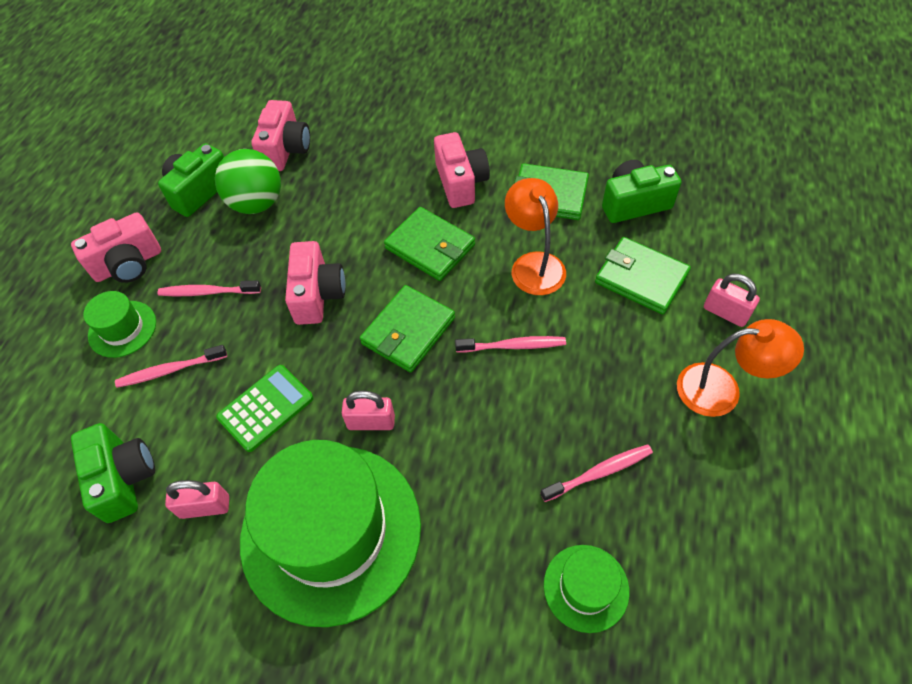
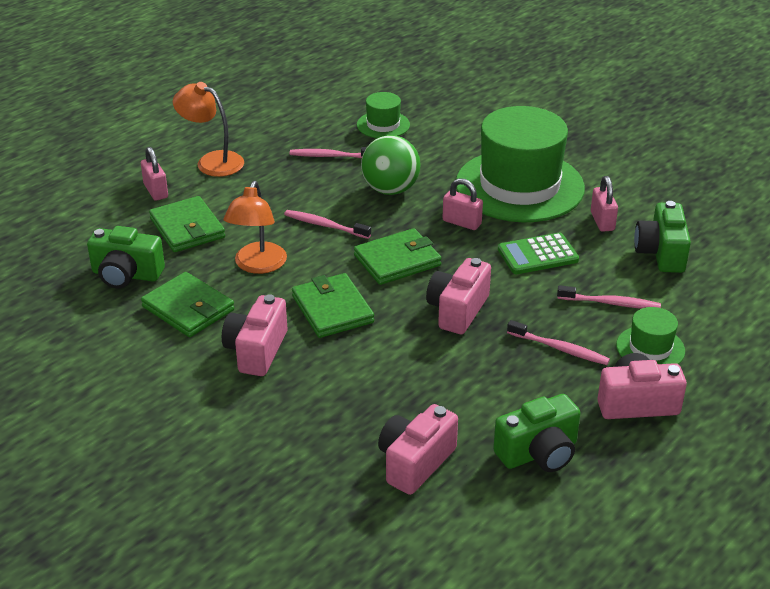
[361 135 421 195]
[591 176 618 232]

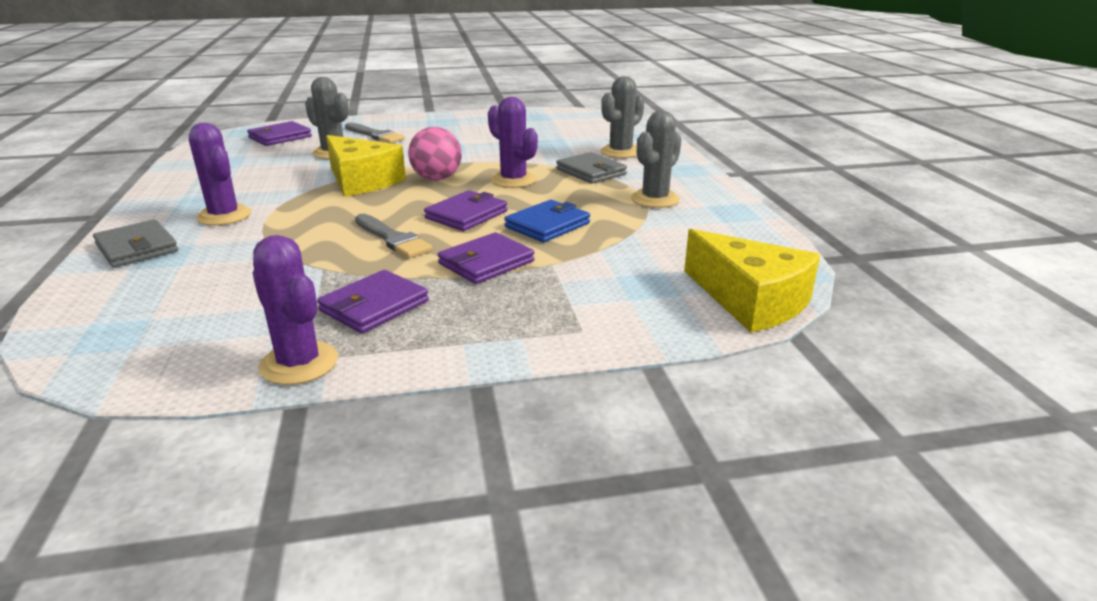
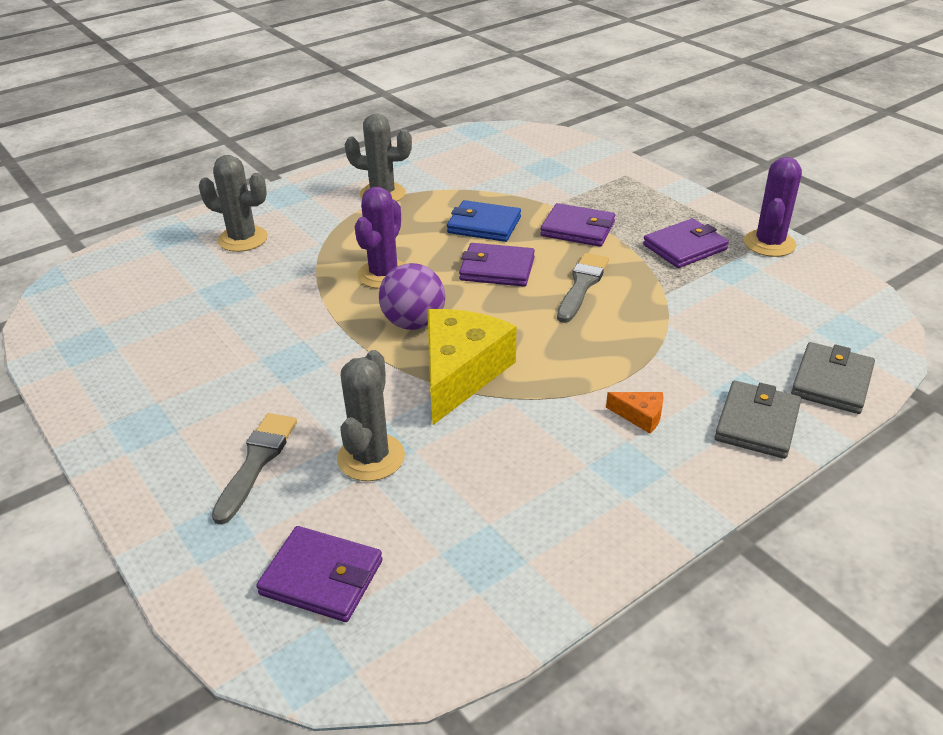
[379 263 445 330]
[606 392 664 434]
[643 218 729 268]
[791 342 875 414]
[684 229 820 333] (first image)

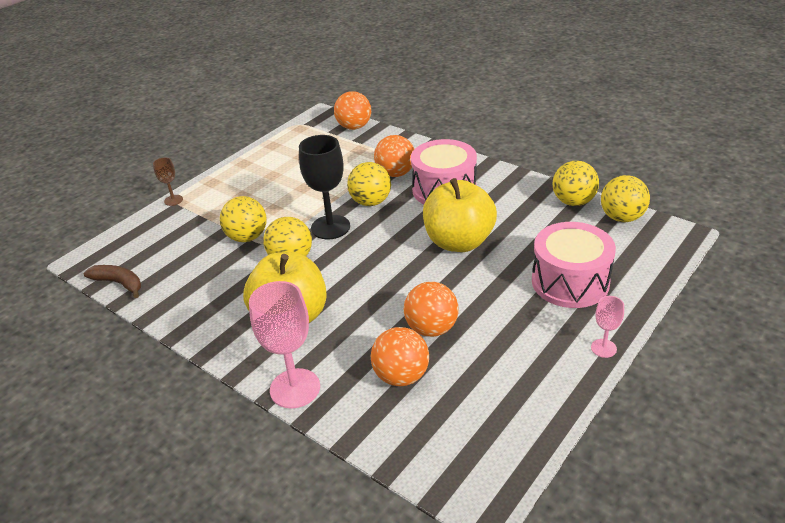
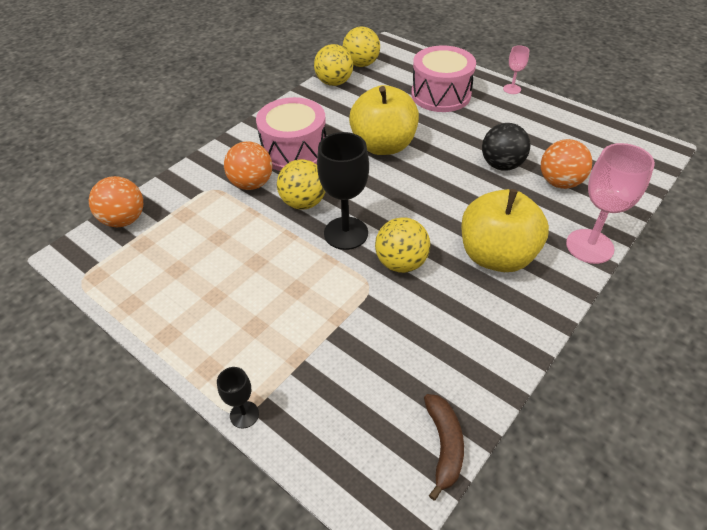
[217 367 259 428]
[424 394 464 500]
[482 123 530 171]
[220 196 266 242] (first image)

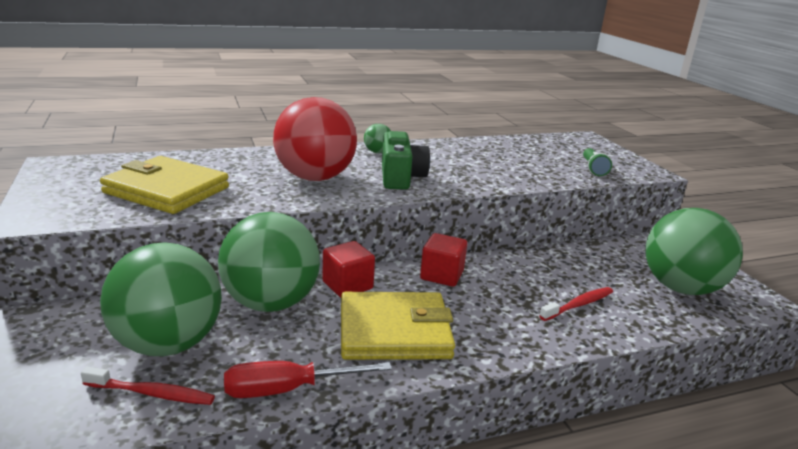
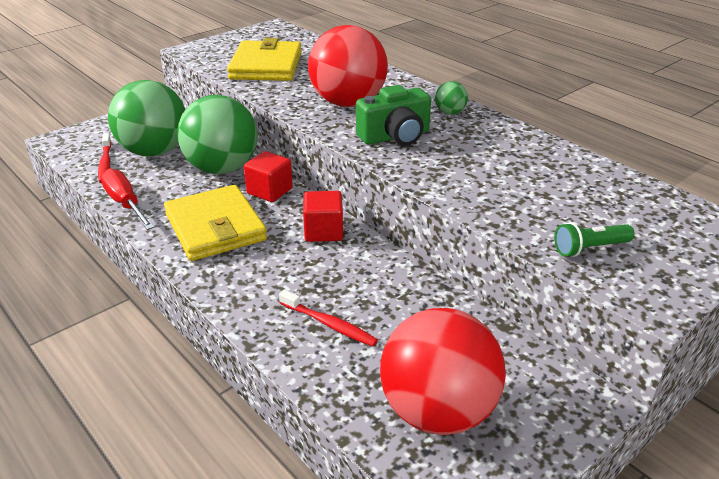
[380 308 506 435]

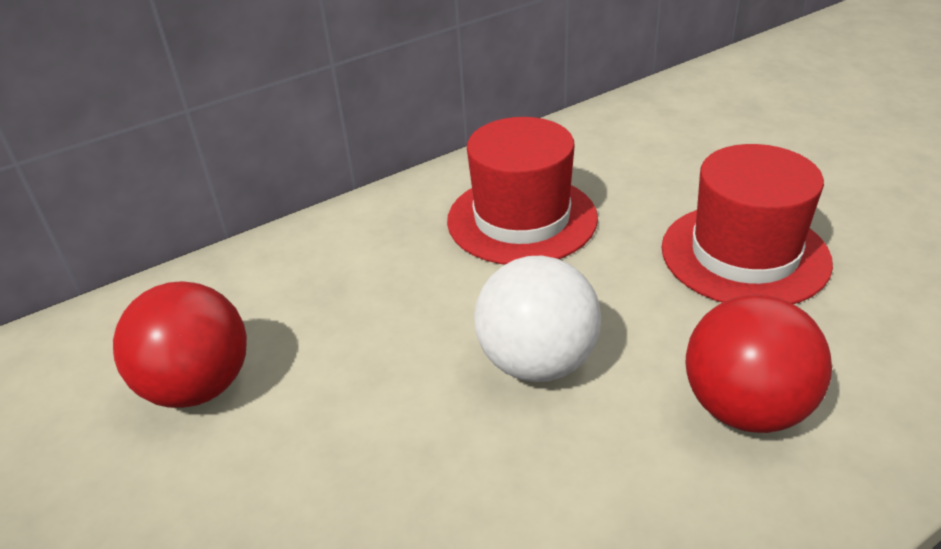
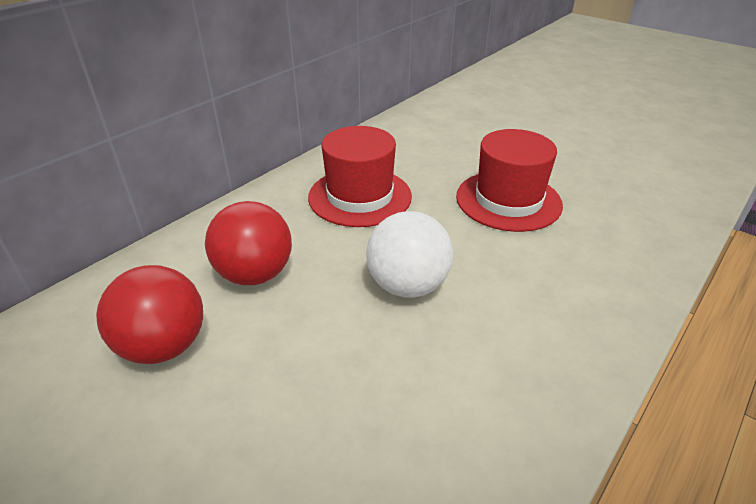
[205 201 292 285]

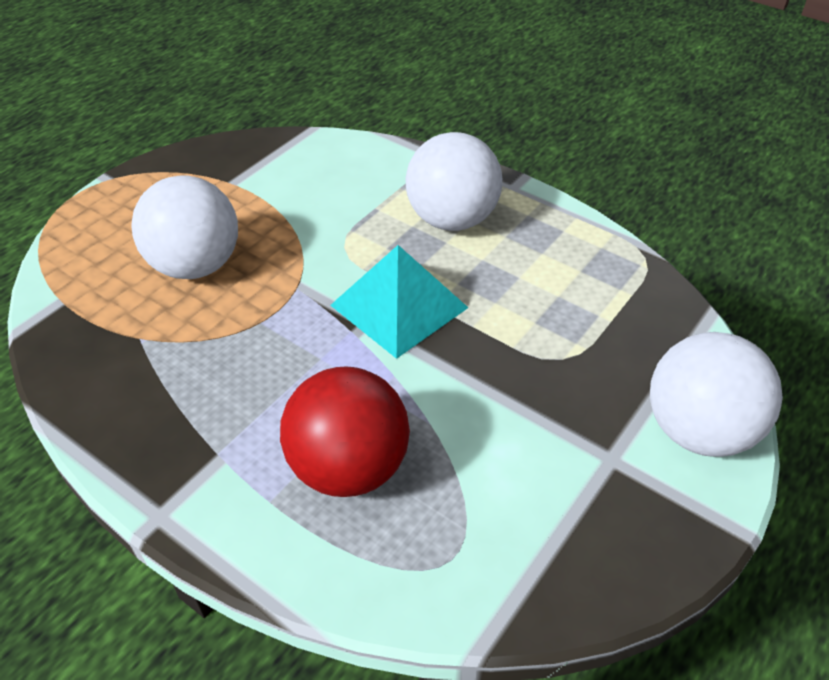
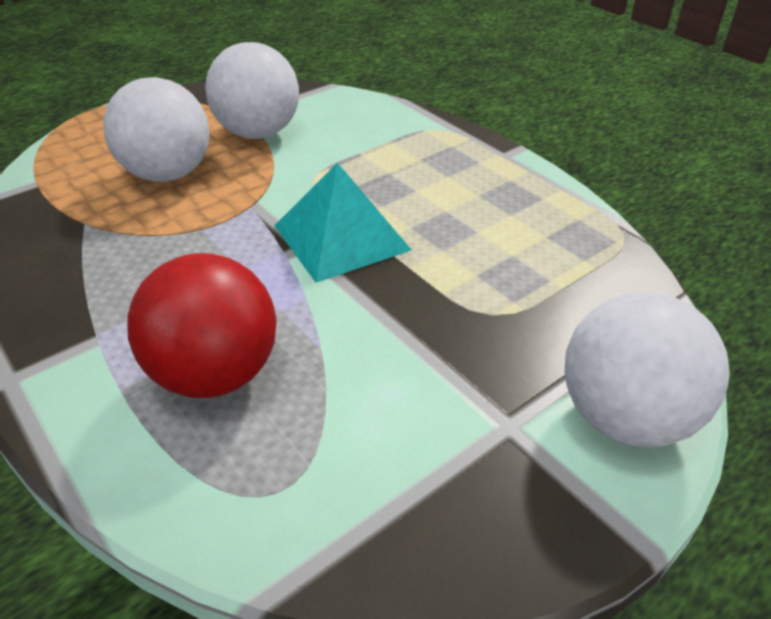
[205 42 299 139]

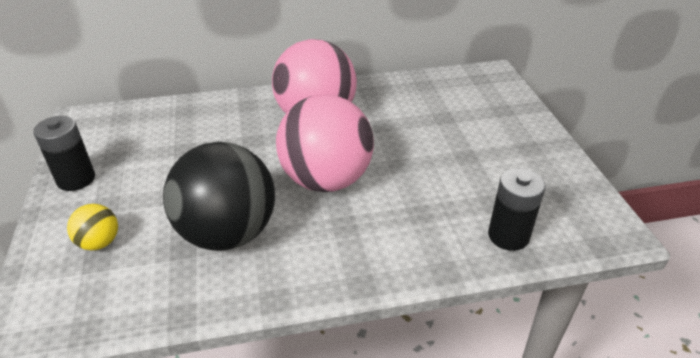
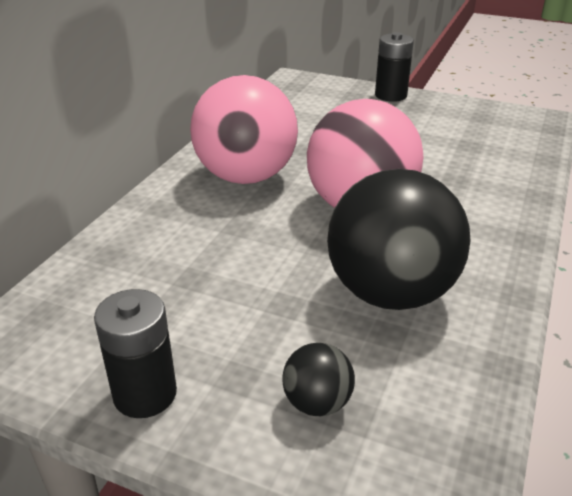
[282 343 355 416]
[375 32 414 102]

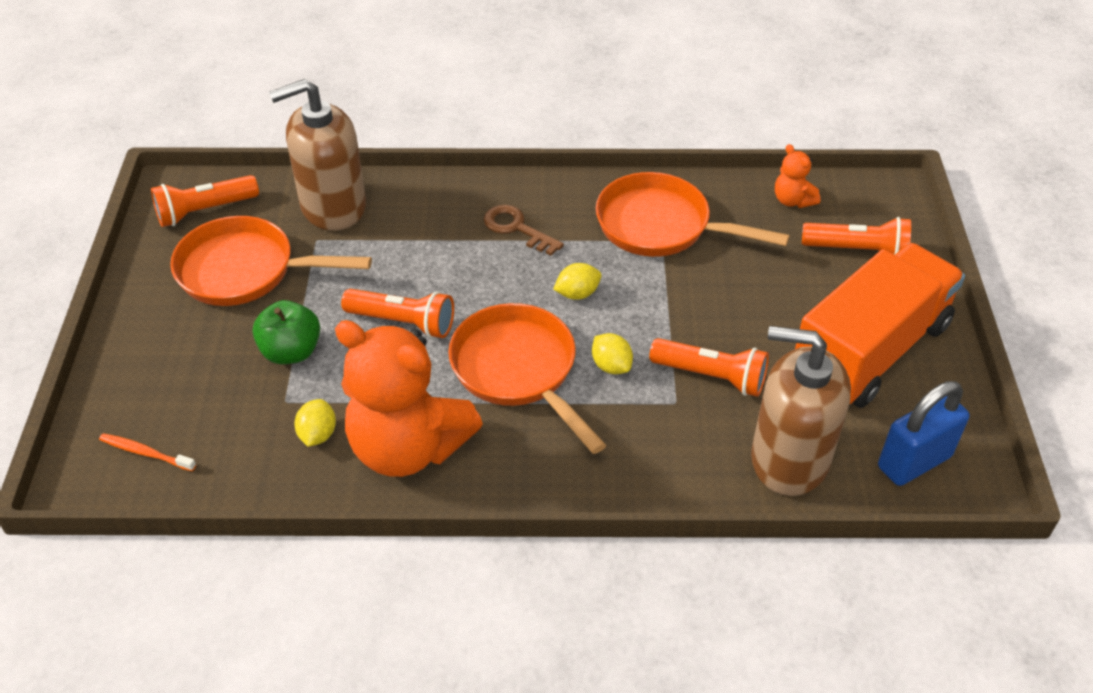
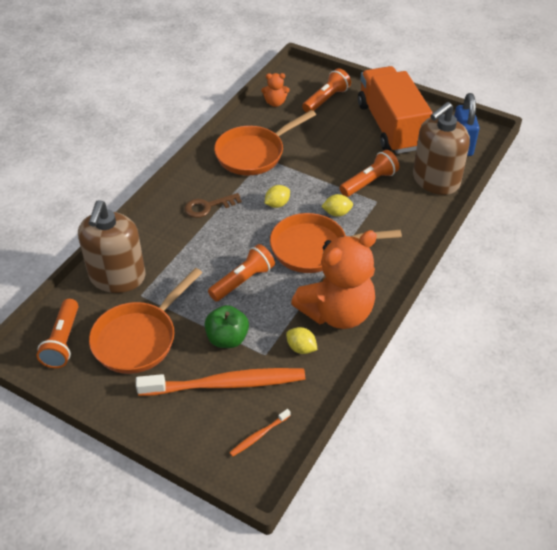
[136 368 305 396]
[265 185 290 208]

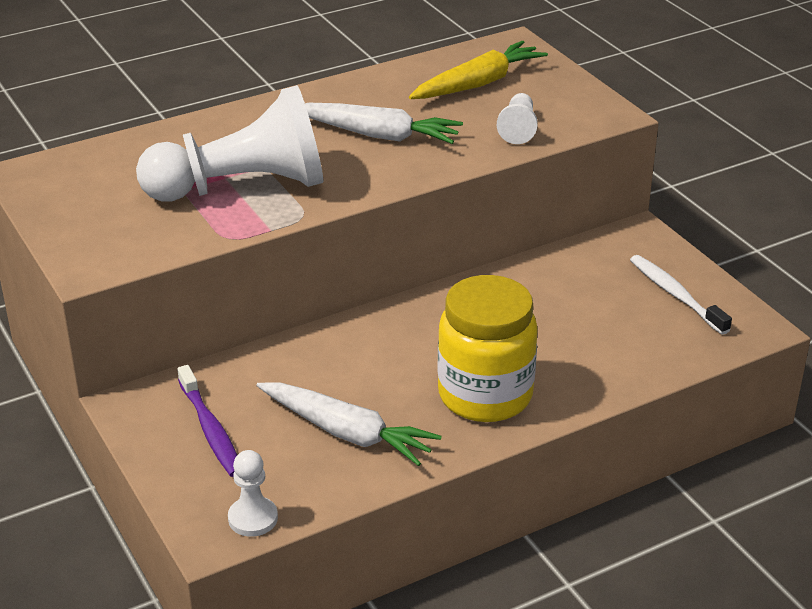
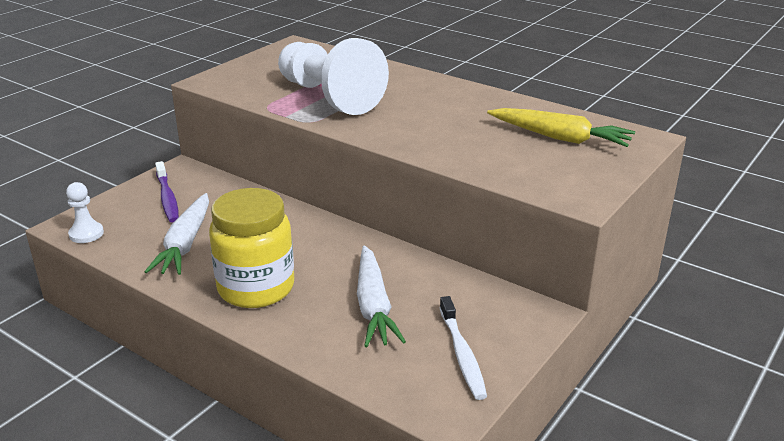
[155 161 179 223]
[357 245 406 347]
[440 296 487 400]
[497 93 538 144] (first image)

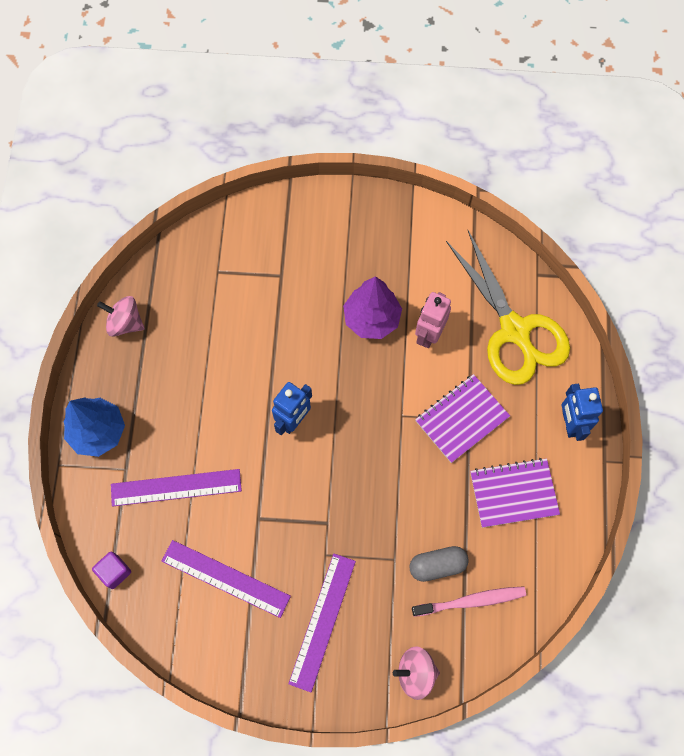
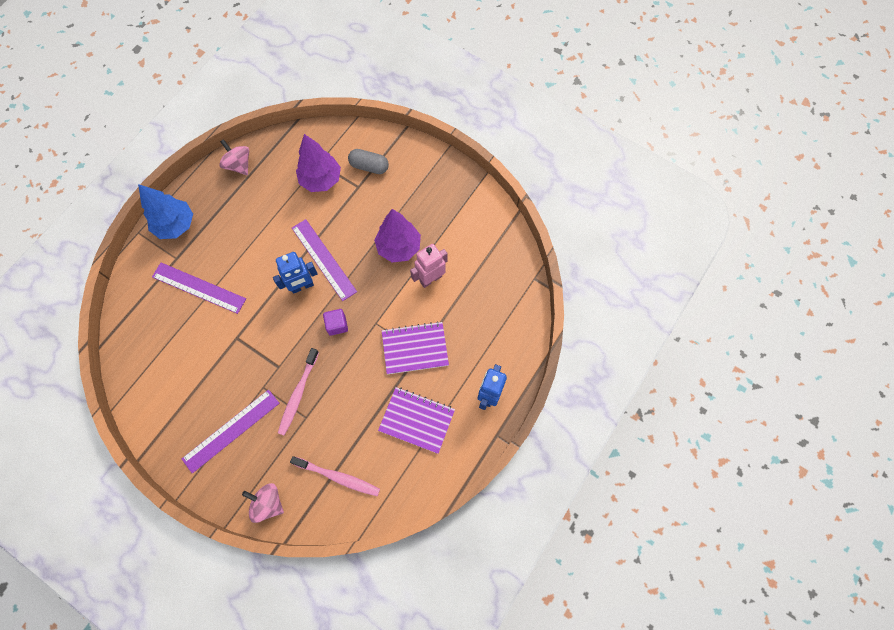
[278 348 319 436]
[292 219 357 301]
[296 134 341 192]
[323 309 348 336]
[348 149 389 174]
[446 230 570 385] (first image)

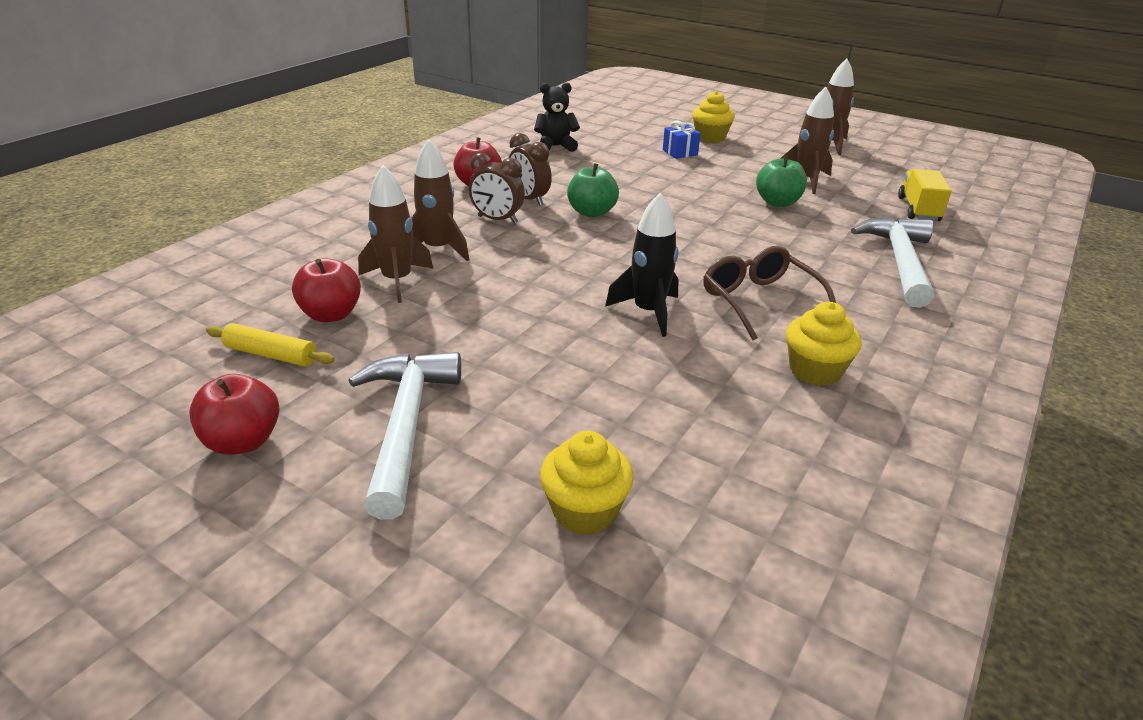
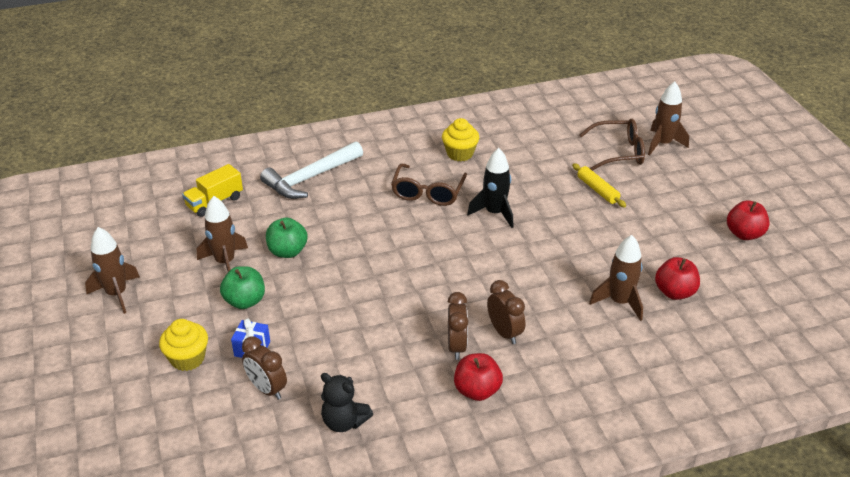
[220 266 265 309]
[242 336 287 400]
[572 163 626 207]
[579 119 645 171]
[648 82 689 155]
[348 352 461 520] (first image)

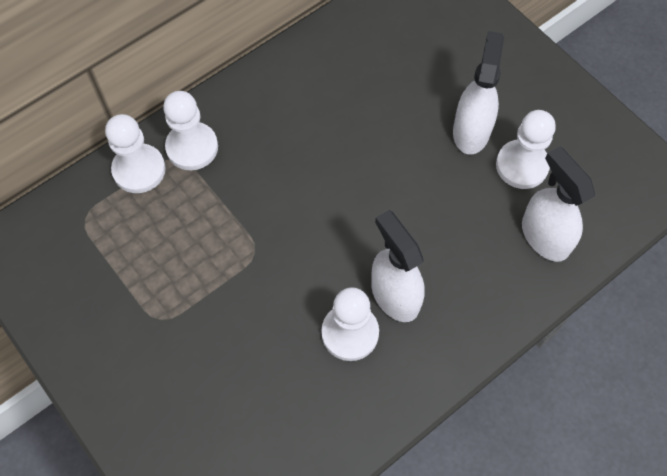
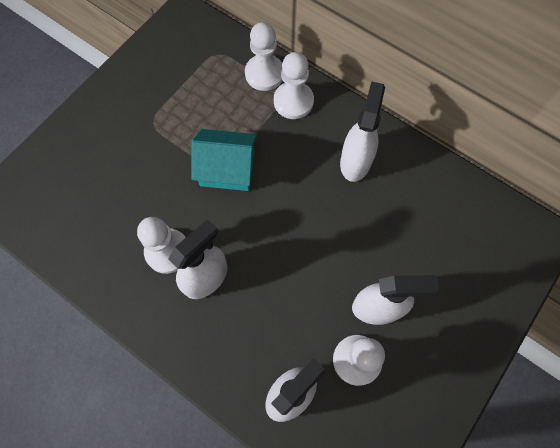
[191 129 257 191]
[340 82 385 182]

